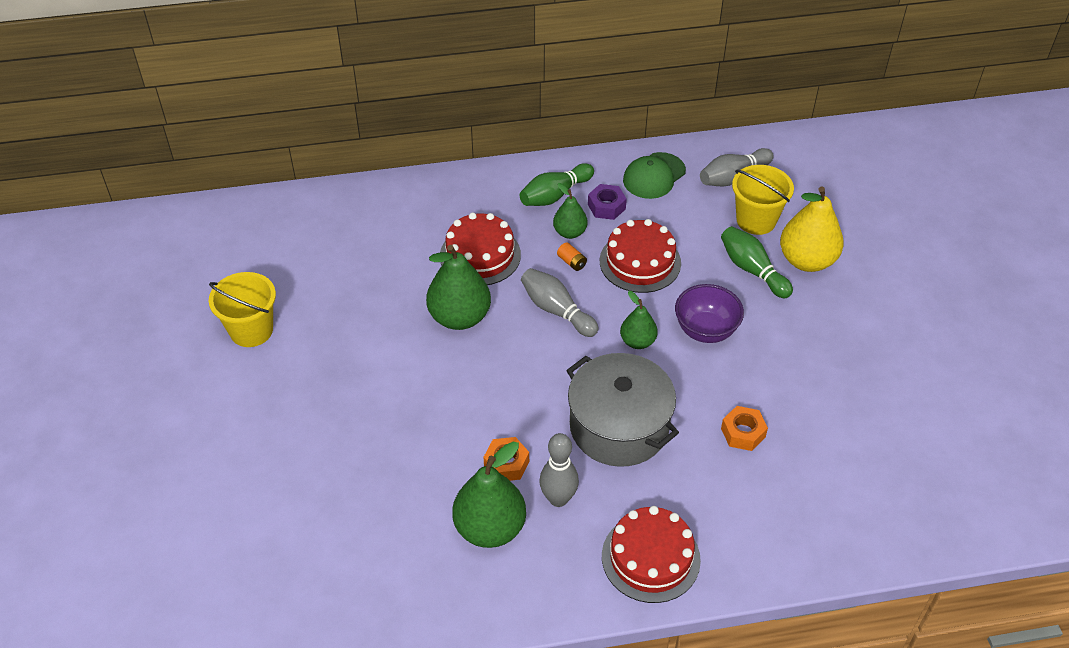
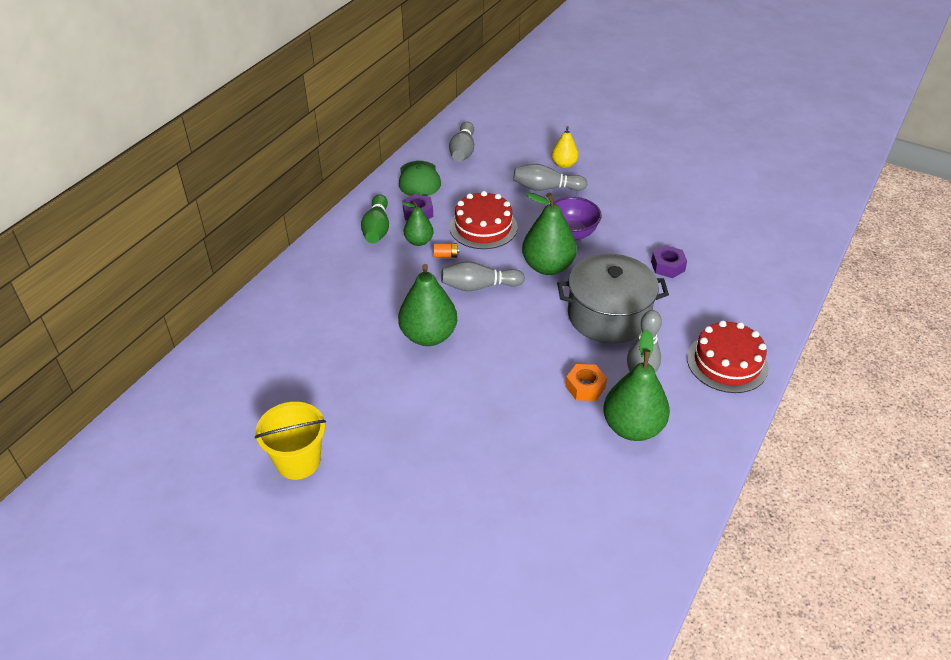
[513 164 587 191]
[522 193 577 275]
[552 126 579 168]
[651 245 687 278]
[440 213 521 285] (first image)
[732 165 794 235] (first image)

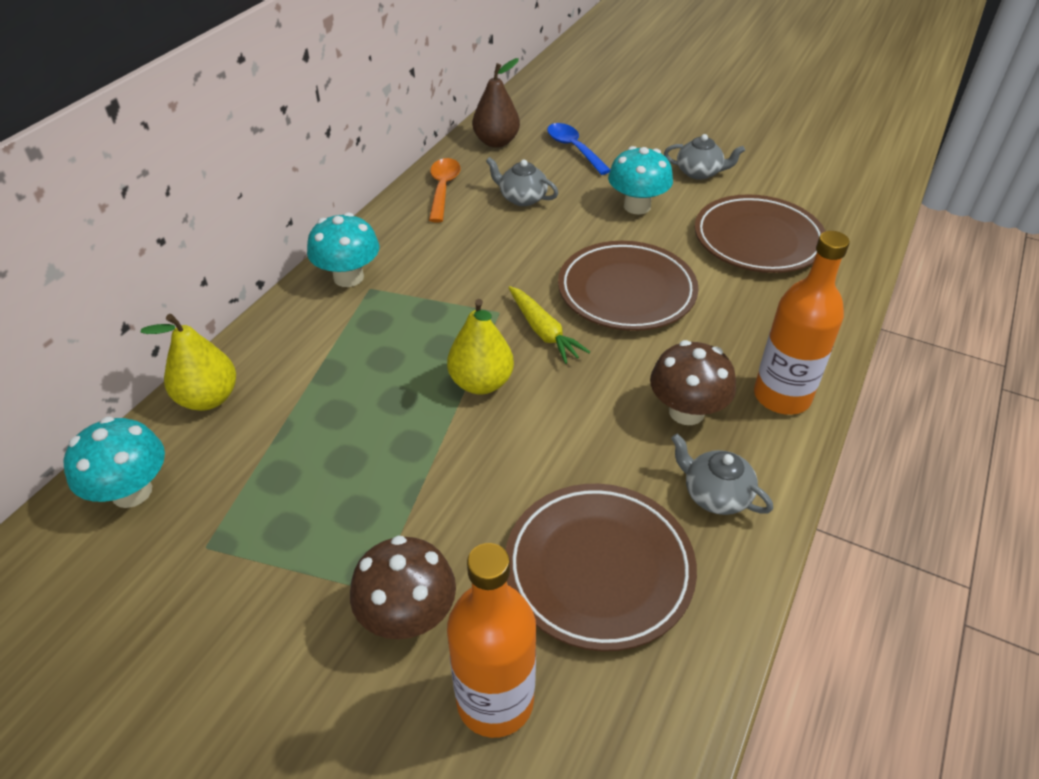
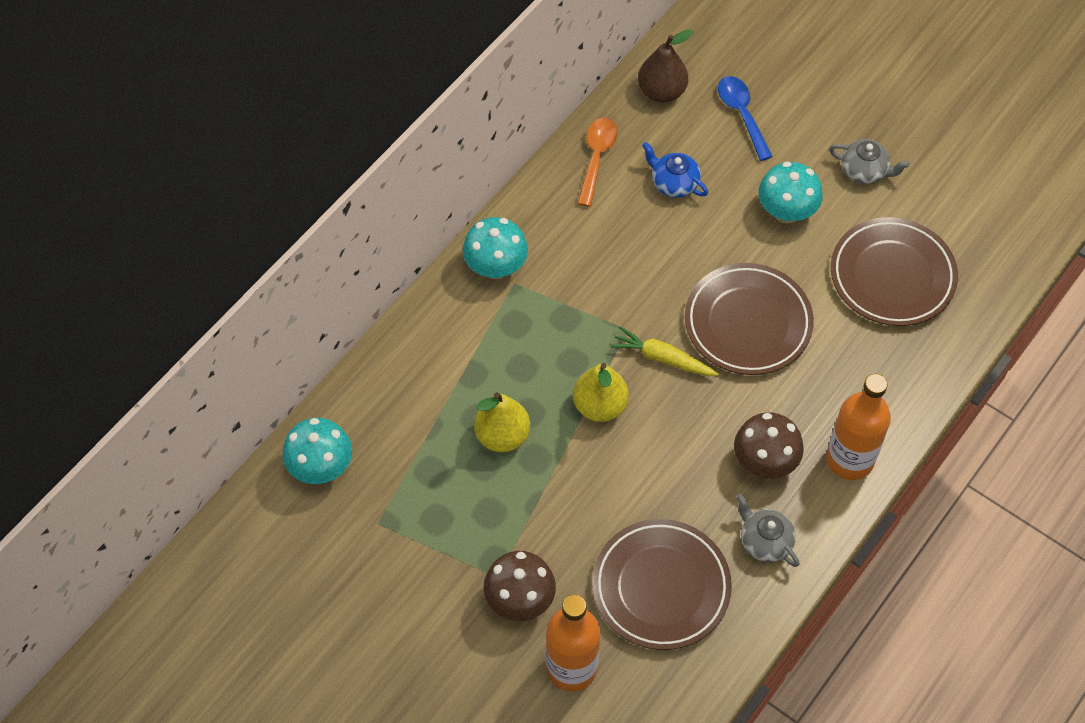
[474 392 530 452]
[610 326 719 376]
[642 142 708 198]

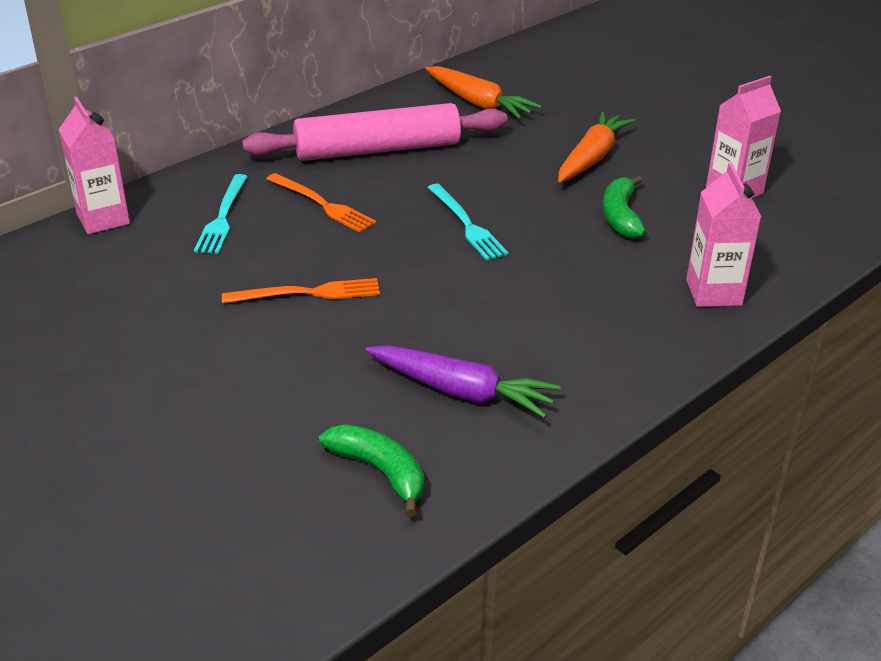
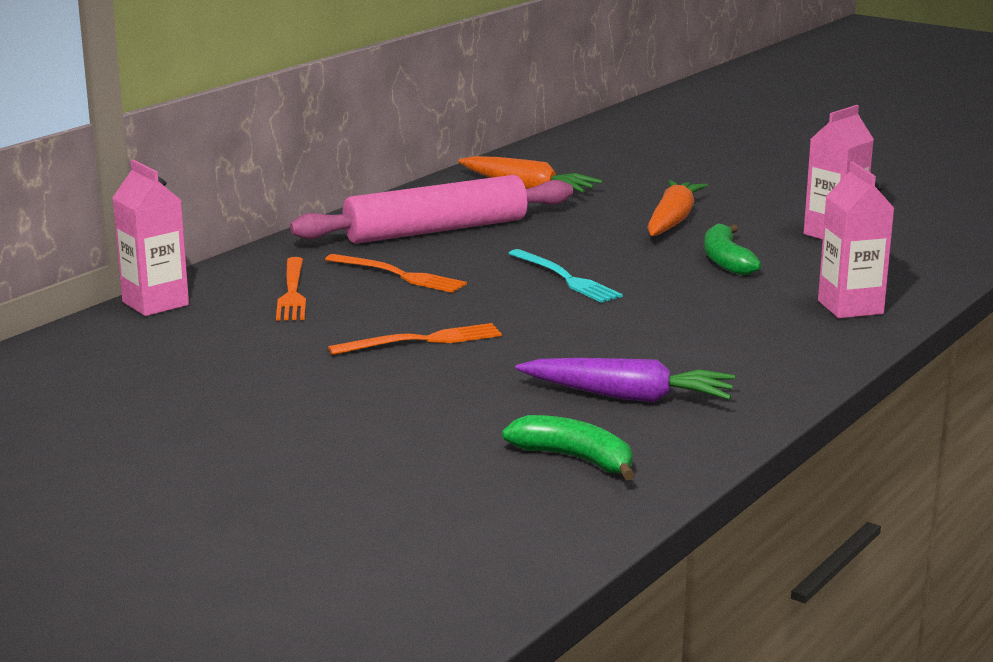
[276 257 306 321]

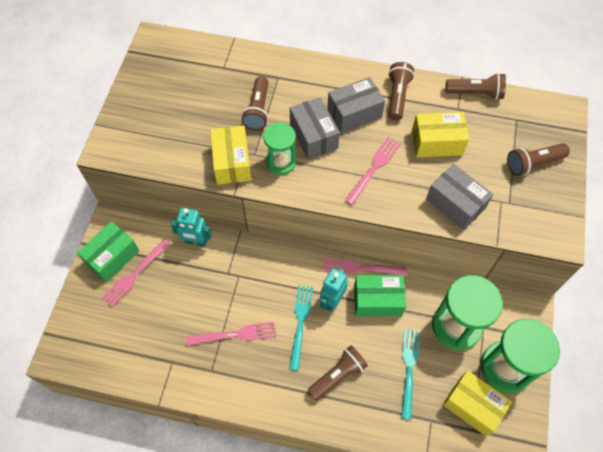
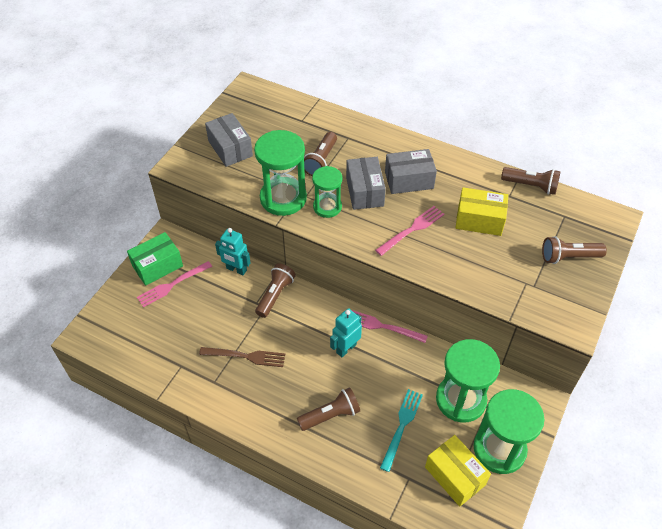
[199 347 285 367]
[205 113 253 167]
[254 130 307 216]
[255 263 296 318]
[289 285 313 371] (first image)
[354 275 406 316] (first image)

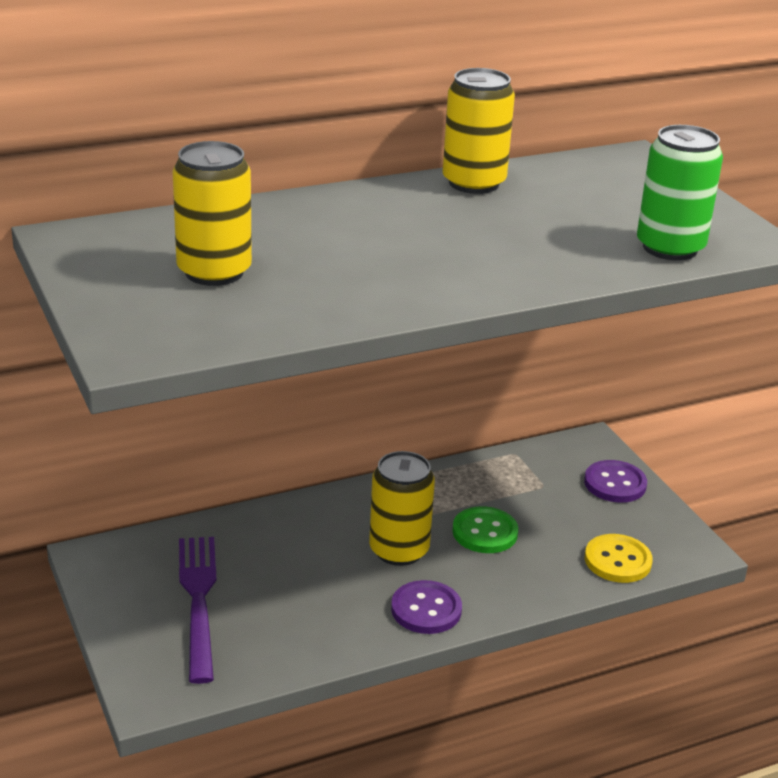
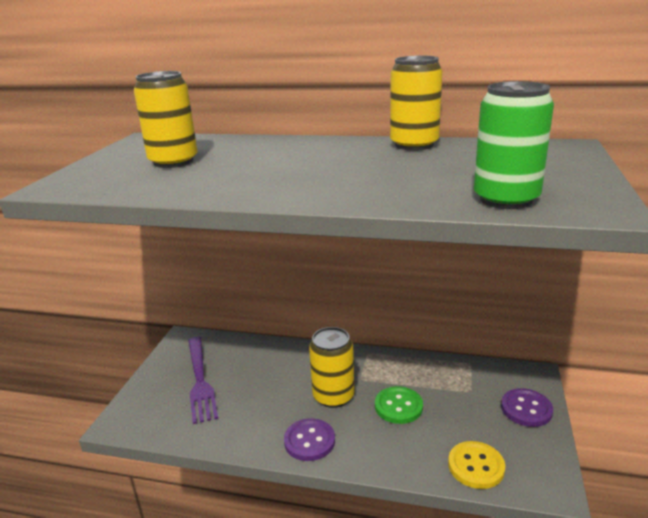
[188 336 218 424]

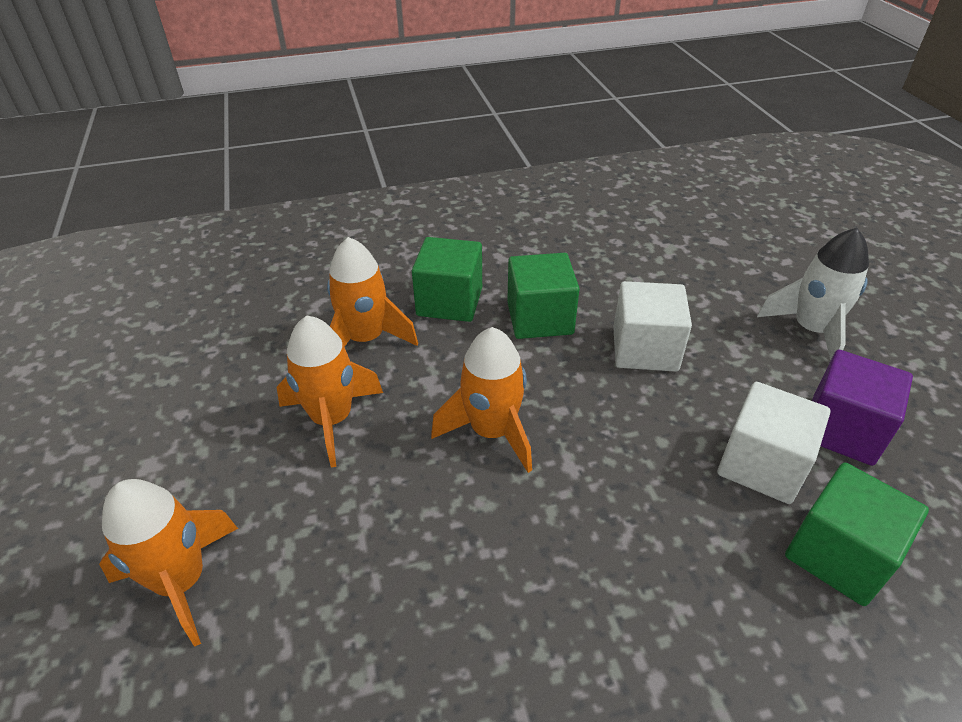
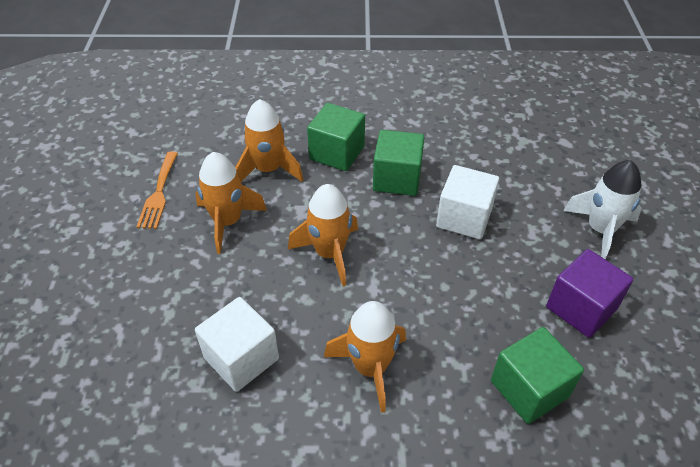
[136 151 178 229]
[195 297 279 392]
[324 301 406 413]

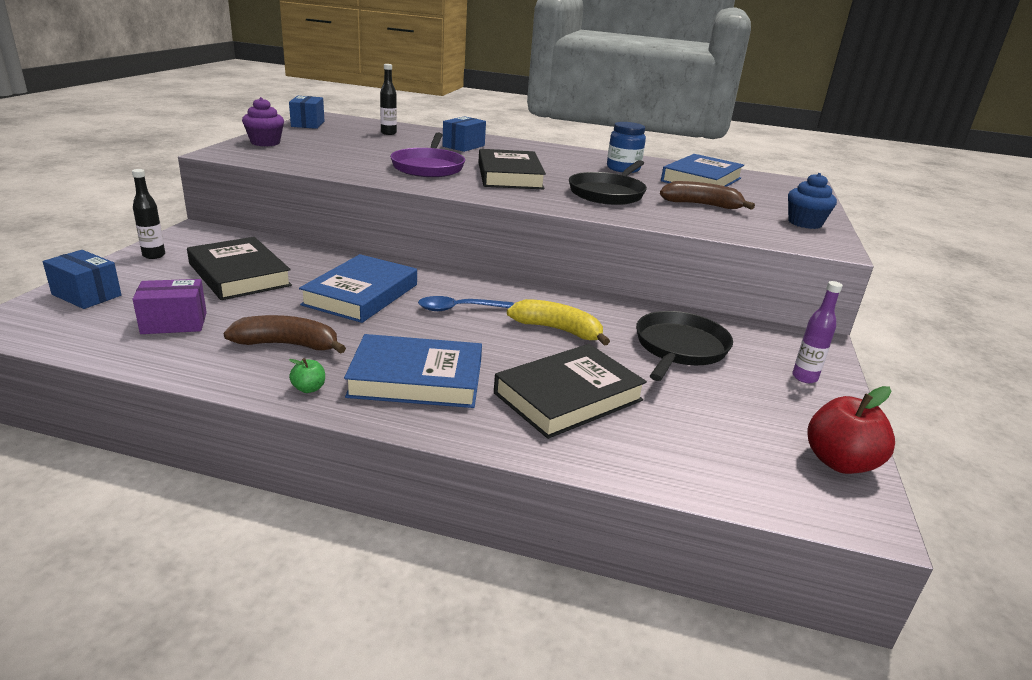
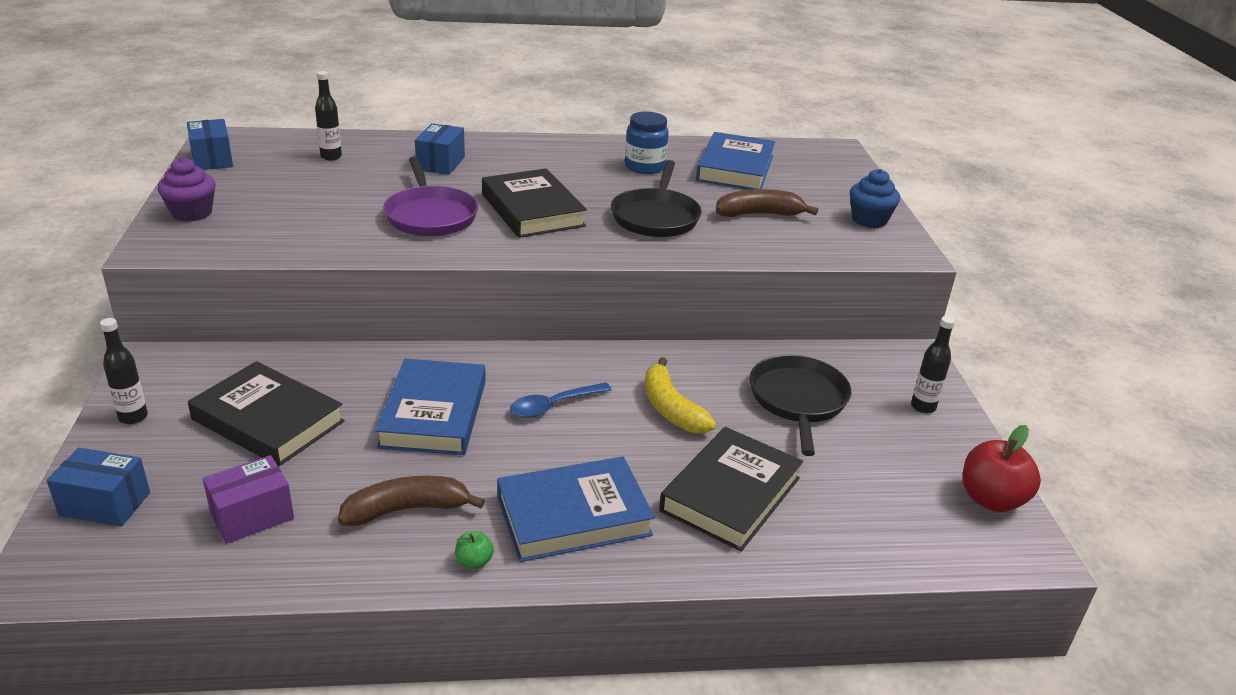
[645 357 716 434]
[911 316 955 413]

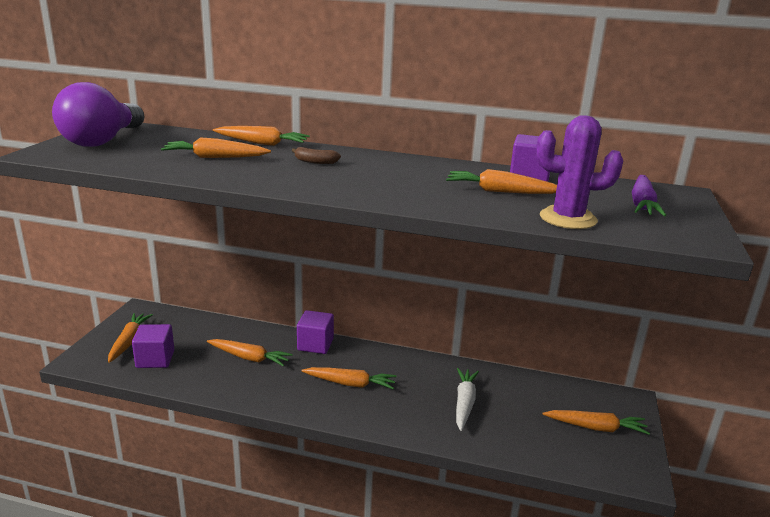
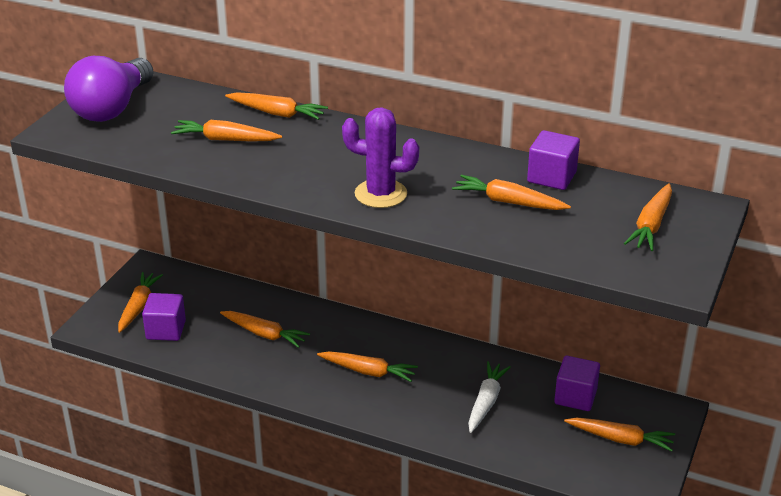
[342 107 419 208]
[554 356 600 411]
[624 183 672 251]
[292 147 341 164] (first image)

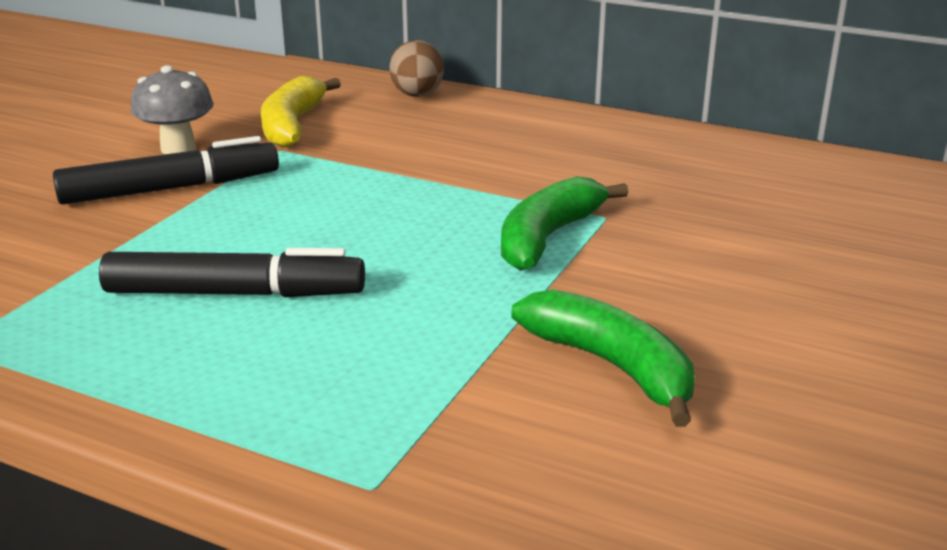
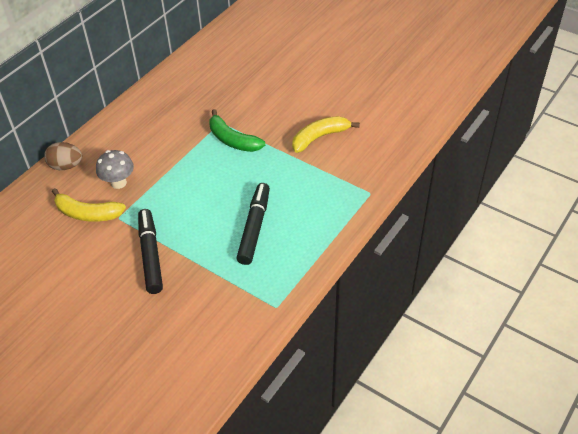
[96 150 134 189]
[292 116 360 153]

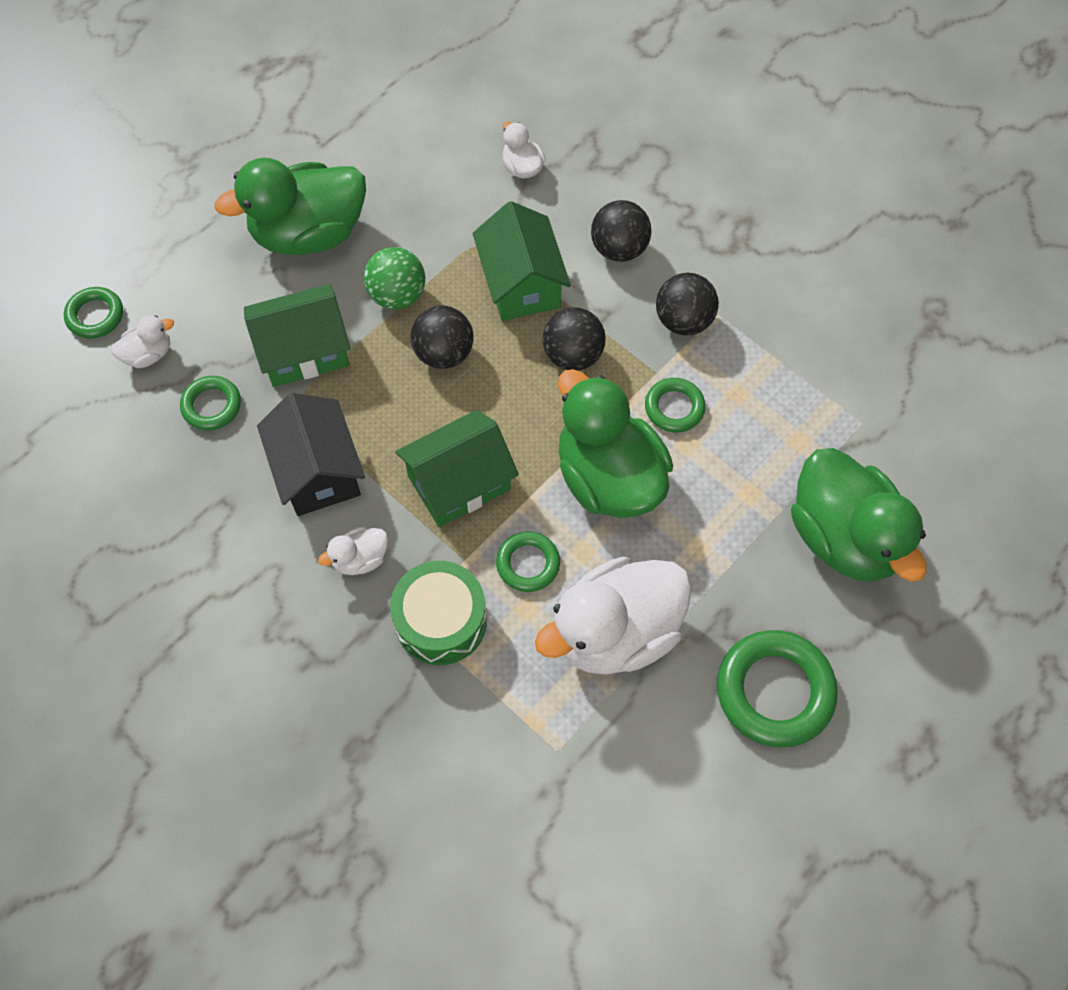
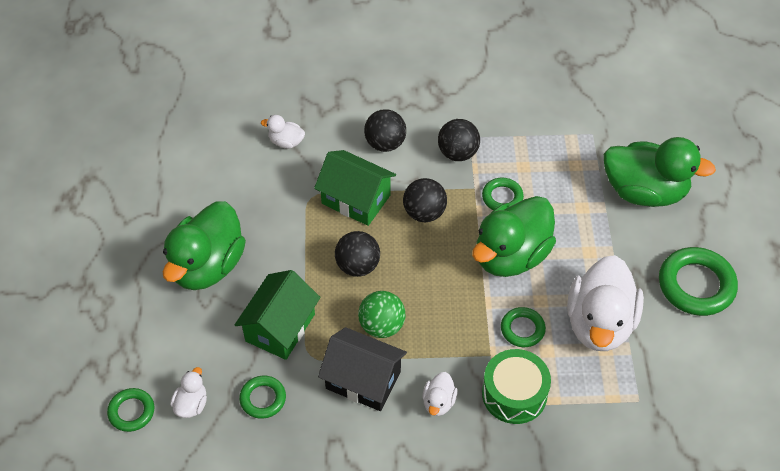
[358 291 406 338]
[472 196 556 277]
[395 410 519 527] (first image)

